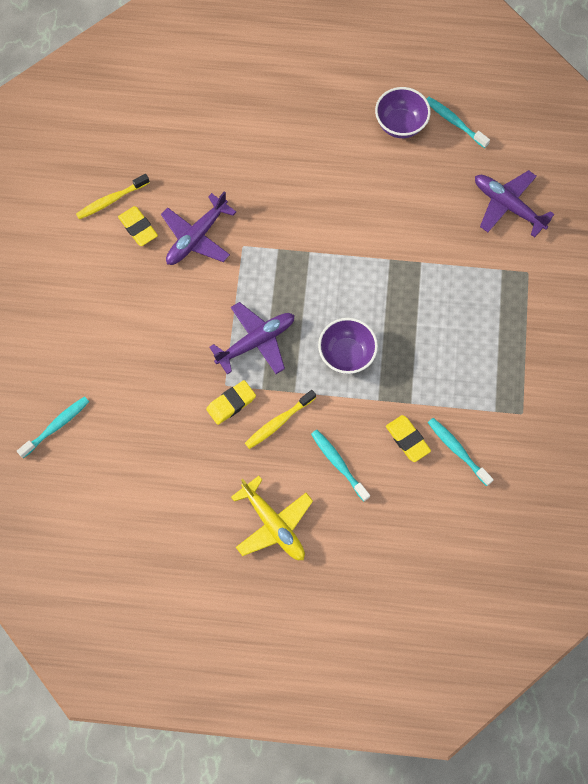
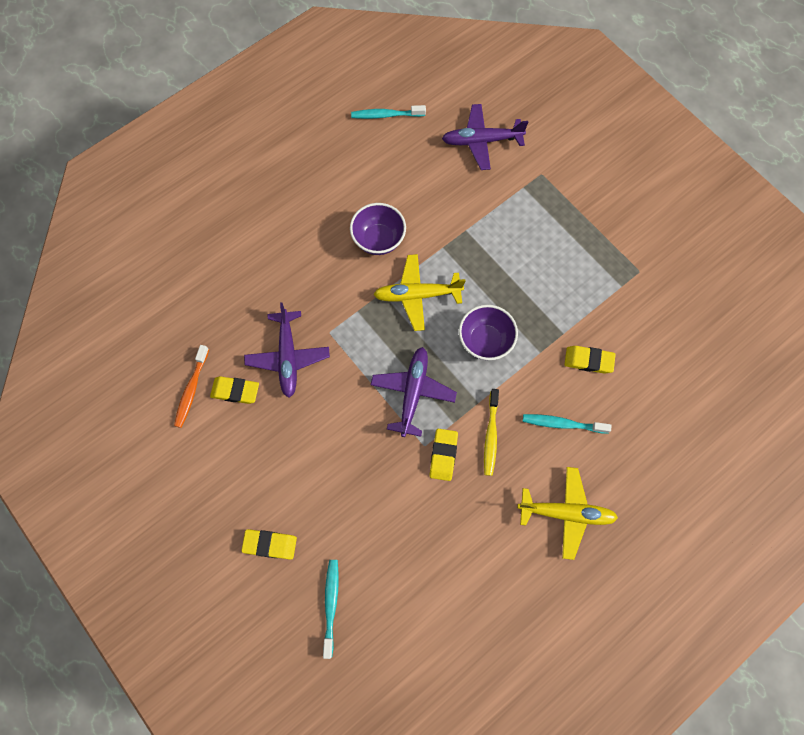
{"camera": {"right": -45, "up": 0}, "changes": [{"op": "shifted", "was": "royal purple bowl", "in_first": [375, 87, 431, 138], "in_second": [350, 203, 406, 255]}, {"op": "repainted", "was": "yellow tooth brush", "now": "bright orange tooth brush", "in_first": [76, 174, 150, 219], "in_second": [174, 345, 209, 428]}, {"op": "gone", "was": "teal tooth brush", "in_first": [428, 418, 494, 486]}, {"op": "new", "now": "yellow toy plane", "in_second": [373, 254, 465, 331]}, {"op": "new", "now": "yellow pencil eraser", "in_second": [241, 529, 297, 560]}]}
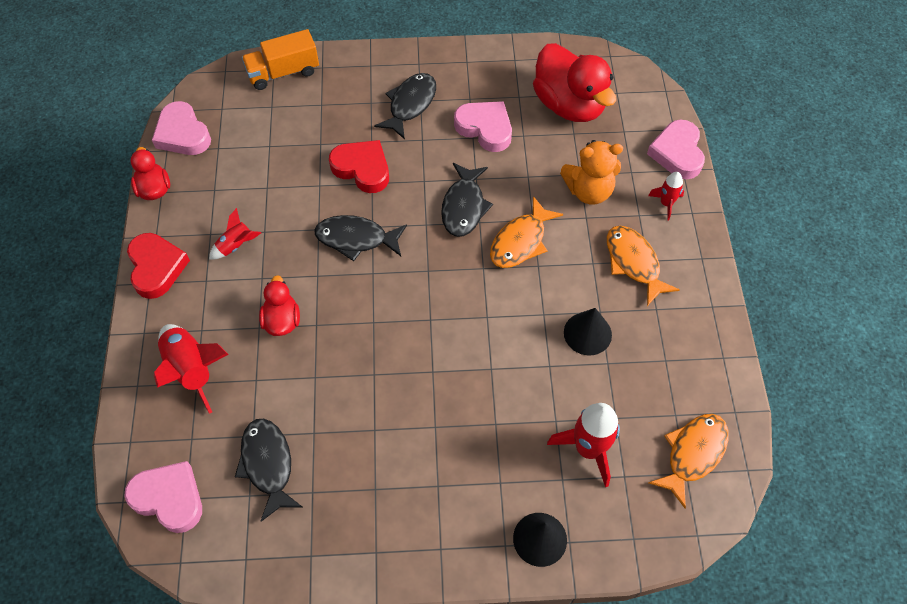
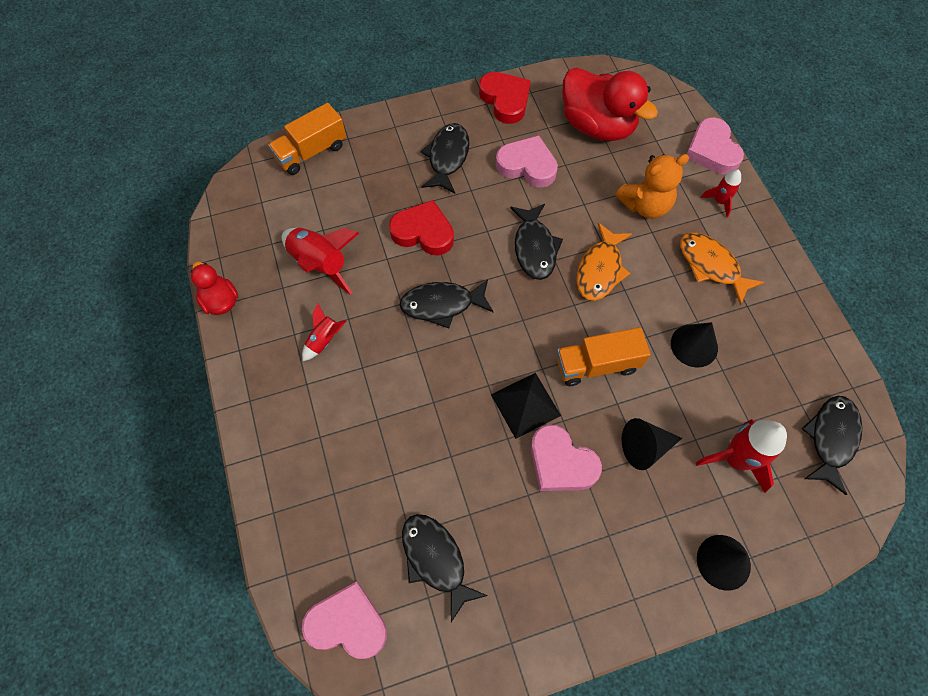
{"camera": {"right": -15, "up": 5}, "changes": [{"op": "shifted", "was": "rose-pink heart", "in_first": [152, 101, 211, 155], "in_second": [531, 424, 602, 491]}, {"op": "shifted", "was": "crimson heart", "in_first": [127, 233, 190, 299], "in_second": [479, 72, 531, 124]}, {"op": "gone", "was": "crimson toy duck", "in_first": [259, 275, 300, 336]}, {"op": "shifted", "was": "crimson rocket", "in_first": [154, 324, 229, 414], "in_second": [282, 228, 359, 295]}, {"op": "repainted", "was": "bright orange toy fish", "now": "ebony toy fish", "in_first": [649, 414, 729, 509], "in_second": [801, 396, 862, 495]}, {"op": "new", "now": "bright orange toy truck", "in_second": [556, 327, 651, 386]}, {"op": "new", "now": "ebony pyramid shape", "in_second": [491, 373, 561, 439]}, {"op": "new", "now": "ebony cone", "in_second": [622, 418, 682, 470]}]}
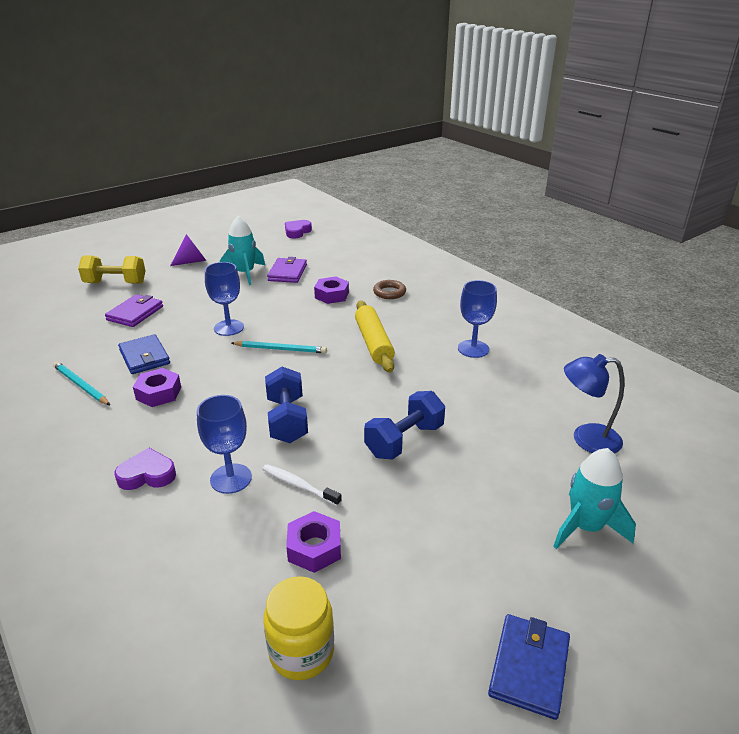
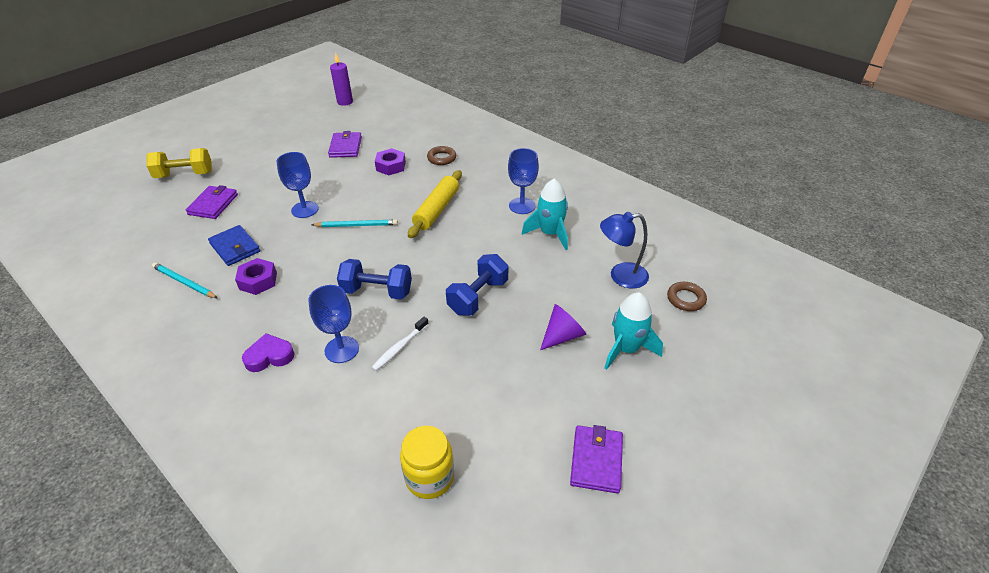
{"camera": {"right": -10, "up": 10}, "changes": [{"op": "shifted", "was": "teal rocket", "in_first": [220, 216, 265, 285], "in_second": [522, 179, 568, 250]}, {"op": "swapped", "was": "royal purple heart", "now": "royal purple wax candle", "in_first": [285, 220, 312, 239], "in_second": [330, 53, 353, 106]}, {"op": "shifted", "was": "royal purple cone", "in_first": [170, 234, 206, 266], "in_second": [540, 304, 586, 350]}, {"op": "rotated", "was": "yellow dough roller", "in_first": [355, 301, 395, 373], "in_second": [408, 170, 462, 238], "clockwise": 45}, {"op": "rotated", "was": "royal blue hand weight", "in_first": [265, 367, 308, 443], "in_second": [337, 259, 412, 299], "clockwise": -60}, {"op": "rotated", "was": "snow-white tooth brush", "in_first": [262, 464, 342, 506], "in_second": [371, 317, 429, 371], "clockwise": -75}, {"op": "gone", "was": "royal purple nut", "in_first": [286, 511, 341, 573]}, {"op": "repainted", "was": "royal blue wallet", "now": "royal purple wallet", "in_first": [488, 614, 570, 720], "in_second": [570, 425, 623, 494]}, {"op": "new", "now": "russet ring", "in_second": [667, 282, 707, 311]}]}
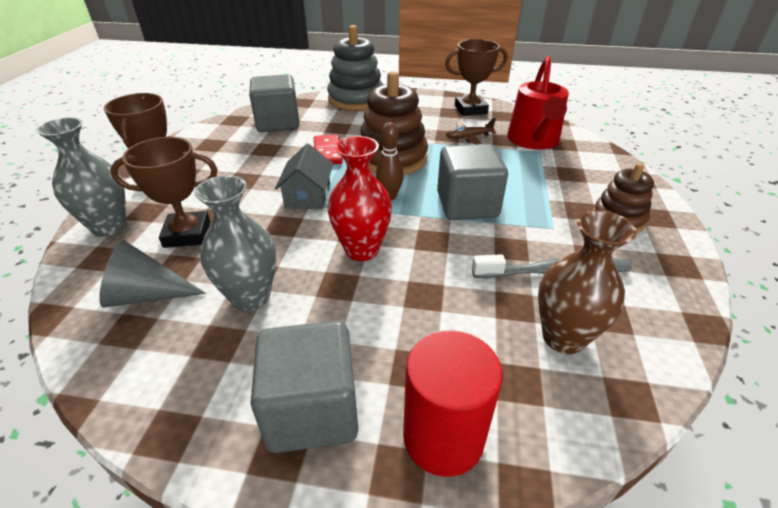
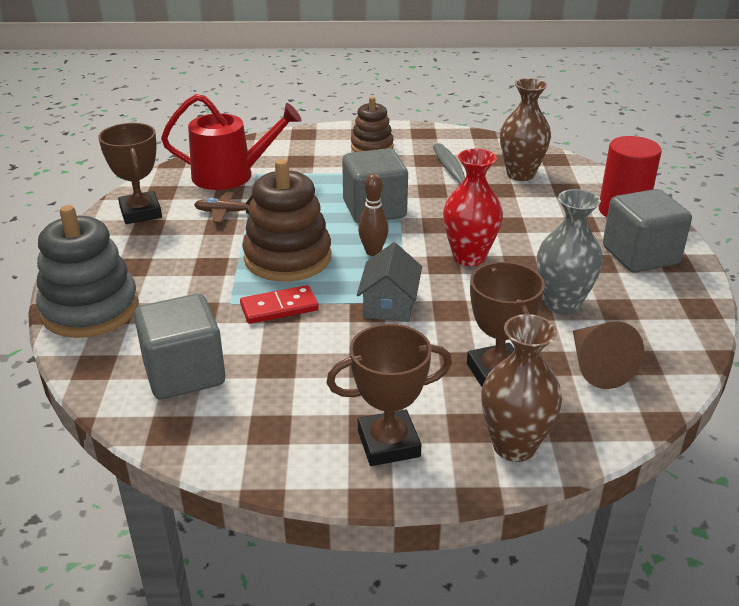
{"camera": {"right": -100, "up": -5}, "changes": [{"op": "repainted", "was": "gray flower vase", "now": "russet flower vase", "in_first": [36, 117, 126, 237], "in_second": [481, 314, 562, 462]}, {"op": "rotated", "was": "russet toy plane", "in_first": [446, 118, 496, 145], "in_second": [194, 192, 253, 223], "clockwise": 120}, {"op": "rotated", "was": "gray cottage", "in_first": [275, 144, 333, 209], "in_second": [357, 242, 422, 322], "clockwise": -75}, {"op": "repainted", "was": "gray cone", "now": "russet cone", "in_first": [99, 240, 206, 307], "in_second": [573, 321, 644, 389]}]}
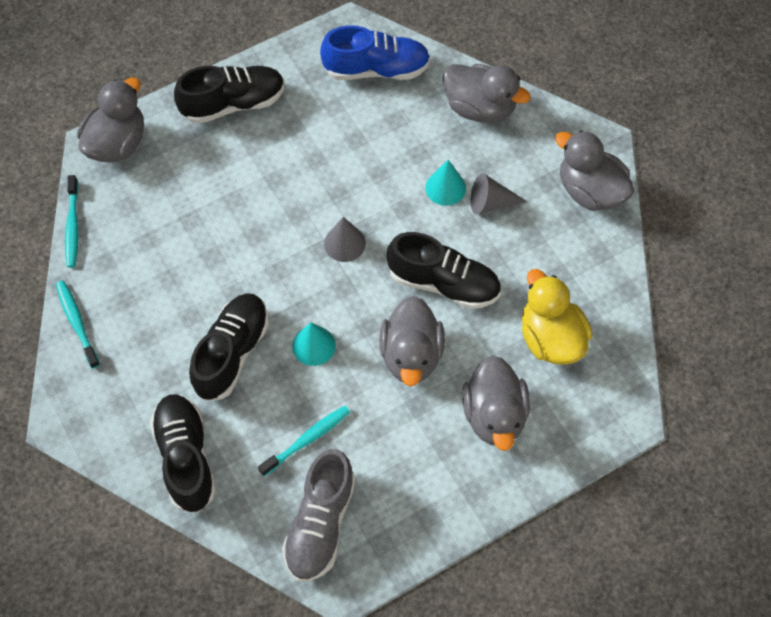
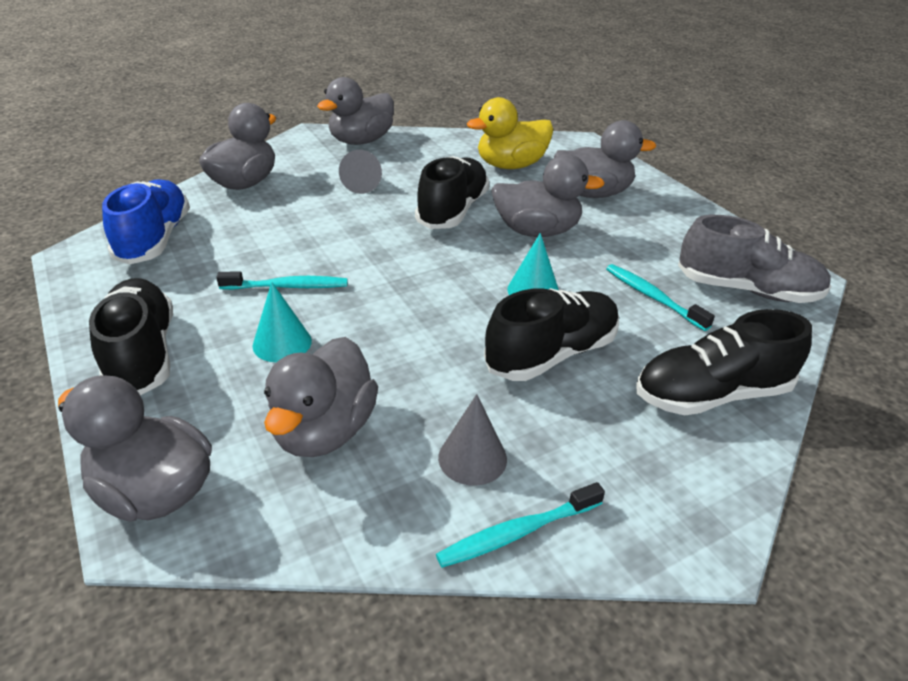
{"camera": {"right": -90, "up": -25}, "changes": [{"op": "shifted", "was": "teal cone", "in_first": [425, 160, 466, 206], "in_second": [252, 282, 312, 362]}, {"op": "shifted", "was": "teal tooth brush", "in_first": [65, 175, 79, 268], "in_second": [216, 271, 348, 290]}, {"op": "shifted", "was": "gray cone", "in_first": [324, 217, 366, 262], "in_second": [438, 394, 507, 486]}, {"op": "rotated", "was": "ebony shoe", "in_first": [189, 293, 269, 401], "in_second": [484, 288, 619, 381], "clockwise": 120}, {"op": "new", "now": "gray toy duck", "in_second": [264, 337, 378, 457]}]}
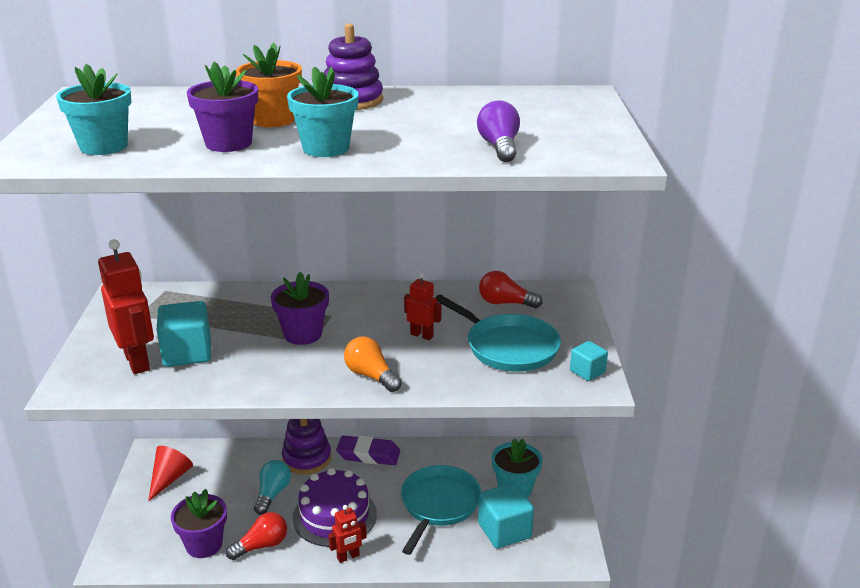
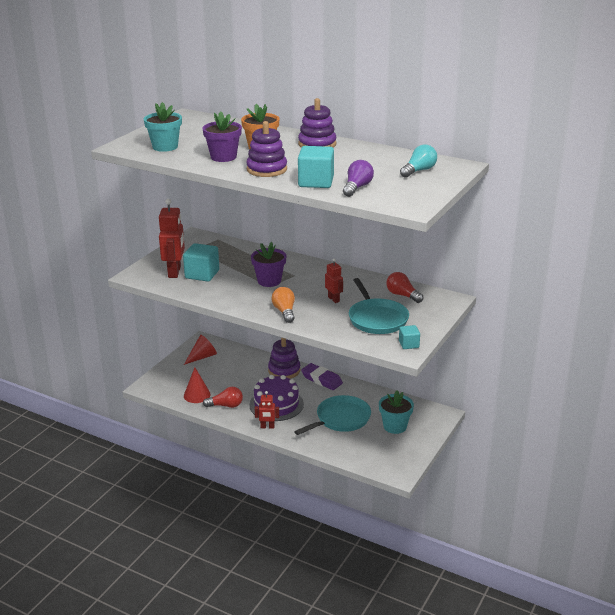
{"camera": {"right": 30, "up": 0}, "changes": [{"op": "swapped", "was": "teal potted plant", "now": "royal purple ring stacker", "in_first": [287, 66, 359, 157], "in_second": [246, 121, 287, 177]}, {"op": "shifted", "was": "teal lightbulb", "in_first": [254, 460, 291, 515], "in_second": [400, 144, 437, 178]}, {"op": "shifted", "was": "teal block", "in_first": [478, 483, 534, 548], "in_second": [298, 146, 334, 188]}, {"op": "swapped", "was": "royal purple potted plant", "now": "crimson cone", "in_first": [171, 489, 227, 558], "in_second": [184, 367, 211, 403]}]}
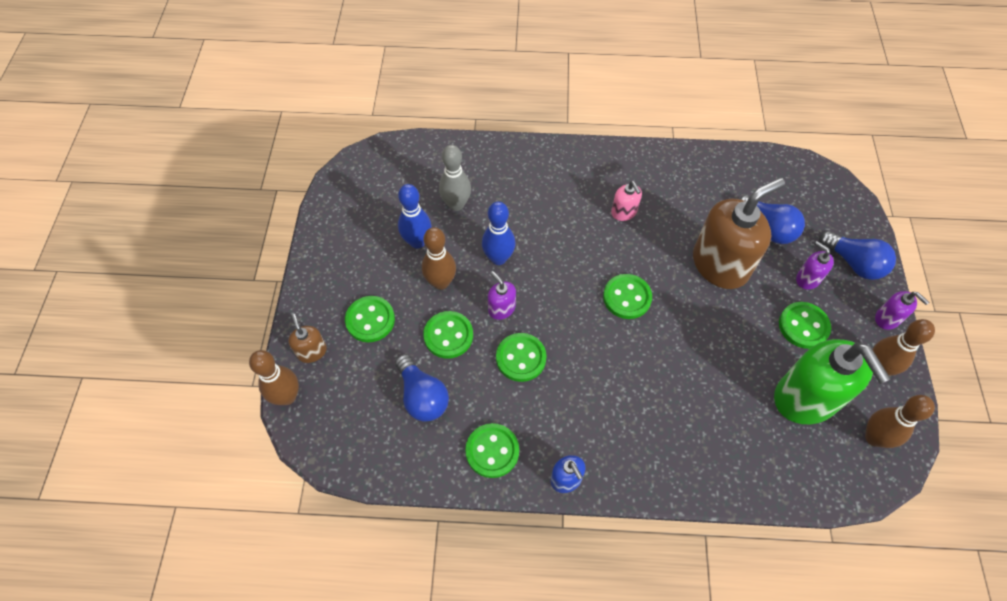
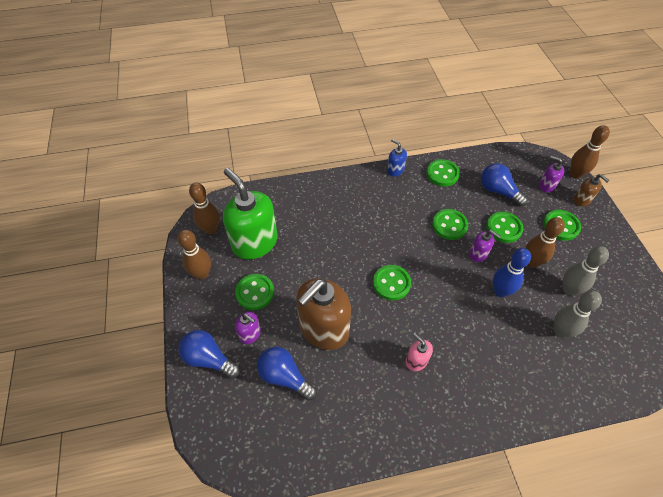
{"camera": {"right": 165, "up": -5}, "changes": [{"op": "repainted", "was": "royal blue bowling pin", "now": "gray bowling pin", "in_first": [398, 184, 431, 249], "in_second": [563, 246, 609, 296]}, {"op": "shifted", "was": "royal purple soap dispenser", "in_first": [875, 291, 929, 330], "in_second": [539, 156, 564, 193]}]}
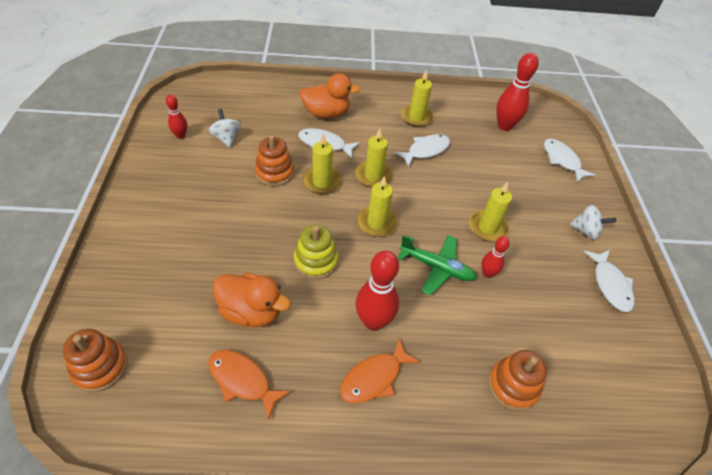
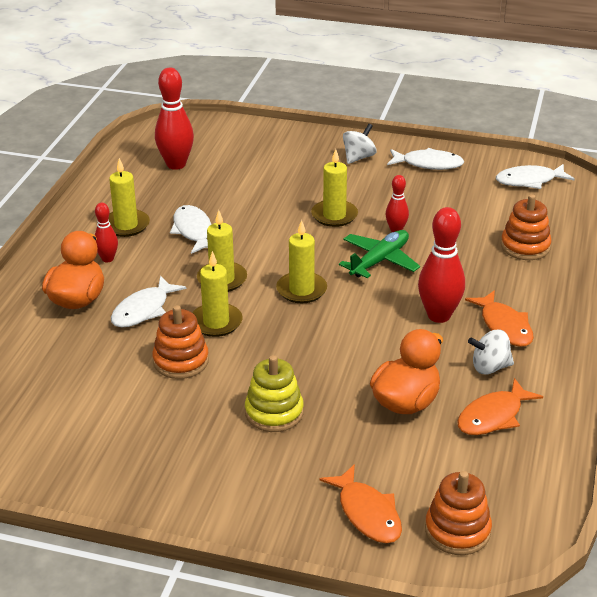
{"camera": {"right": -70, "up": -15}, "changes": [{"op": "shifted", "was": "crimson bowling pin", "in_first": [166, 95, 187, 139], "in_second": [95, 203, 118, 263]}, {"op": "shifted", "was": "snow-white spinning top", "in_first": [209, 109, 241, 147], "in_second": [468, 329, 514, 374]}, {"op": "shifted", "was": "snow-white toy fish", "in_first": [544, 138, 596, 183], "in_second": [496, 164, 575, 189]}, {"op": "shifted", "was": "yellow ring stacker", "in_first": [294, 225, 338, 279], "in_second": [245, 355, 304, 432]}, {"op": "new", "now": "bright orange toy fish", "in_second": [319, 464, 402, 543]}]}
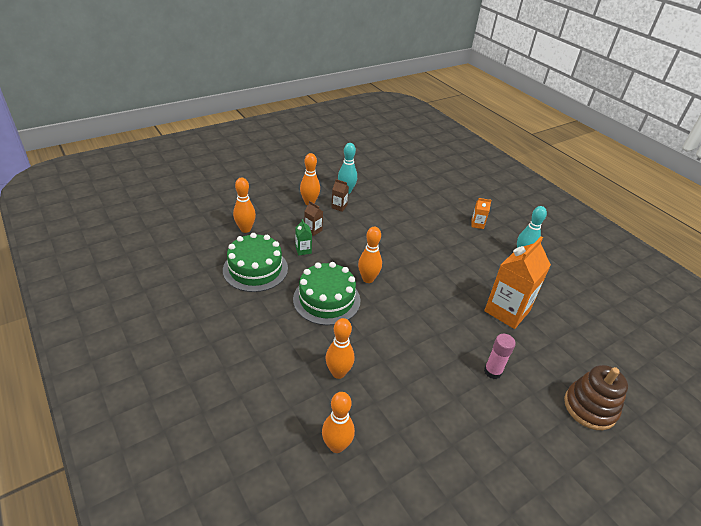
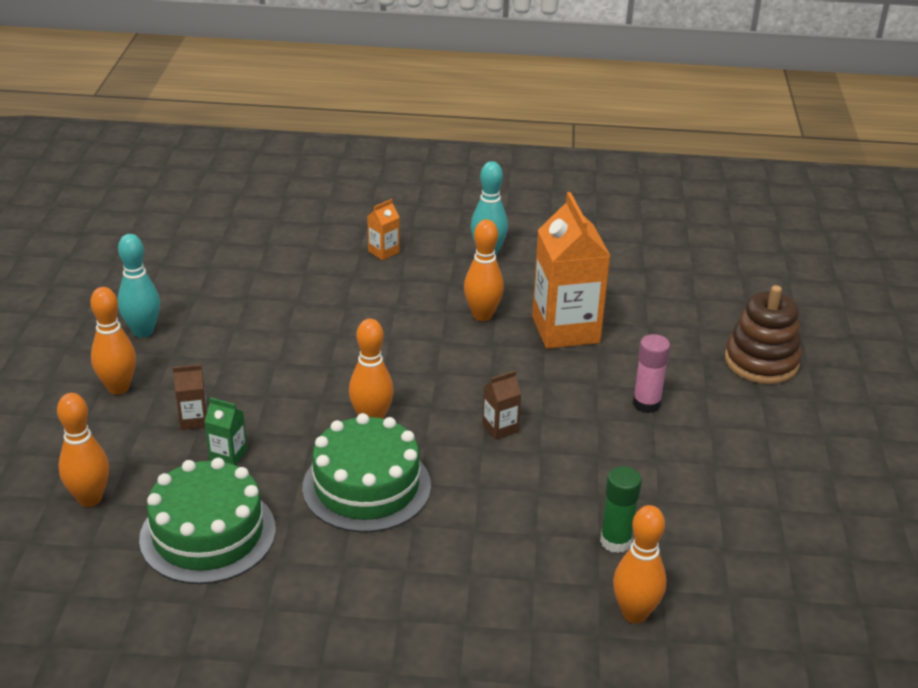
{"camera": {"right": -50, "up": -5}, "changes": [{"op": "shifted", "was": "russet milk carton", "in_first": [331, 179, 349, 212], "in_second": [482, 371, 521, 440]}, {"op": "shifted", "was": "bright orange bowling pin", "in_first": [326, 318, 354, 379], "in_second": [464, 219, 504, 321]}, {"op": "new", "now": "emerald glue stick", "in_second": [600, 466, 642, 553]}]}
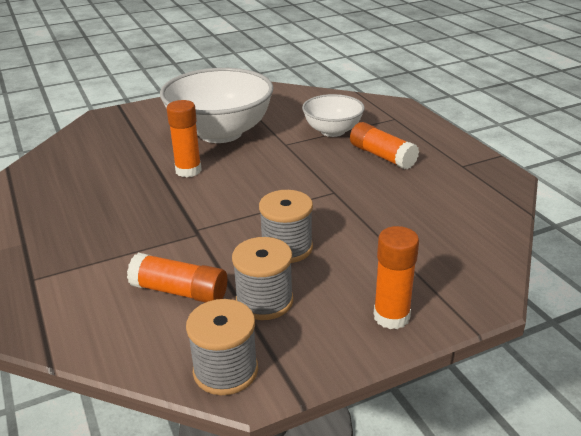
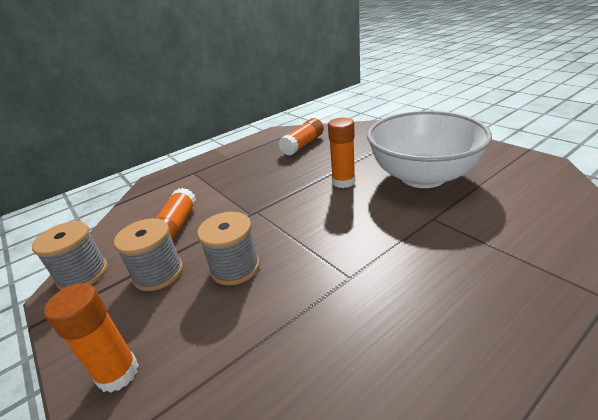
{"camera": {"right": 80, "up": 0}, "changes": [{"op": "gone", "was": "snow-white bowl", "in_first": [302, 94, 365, 137]}, {"op": "shifted", "was": "bright orange glue stick", "in_first": [350, 122, 419, 169], "in_second": [279, 118, 324, 156]}]}
